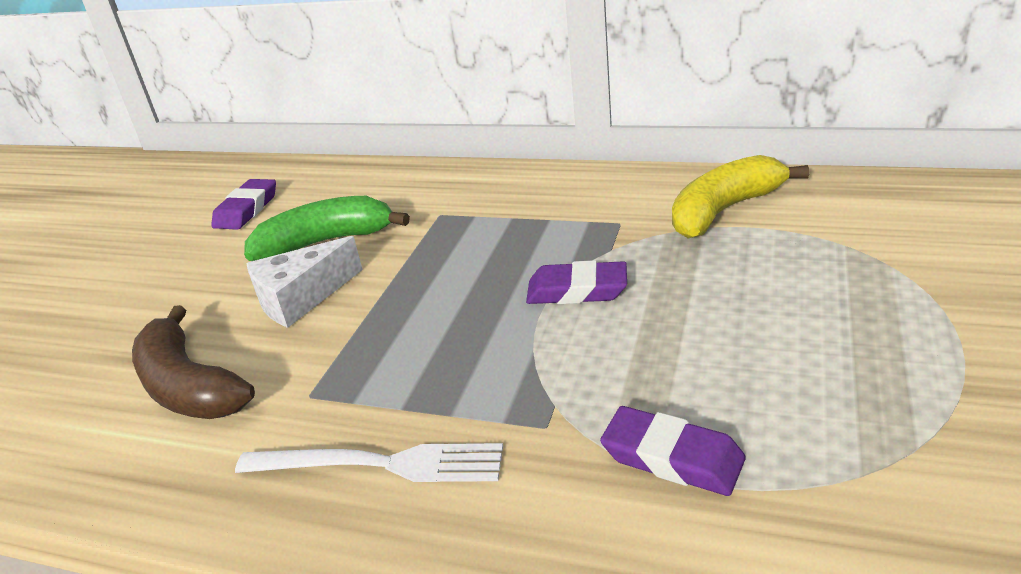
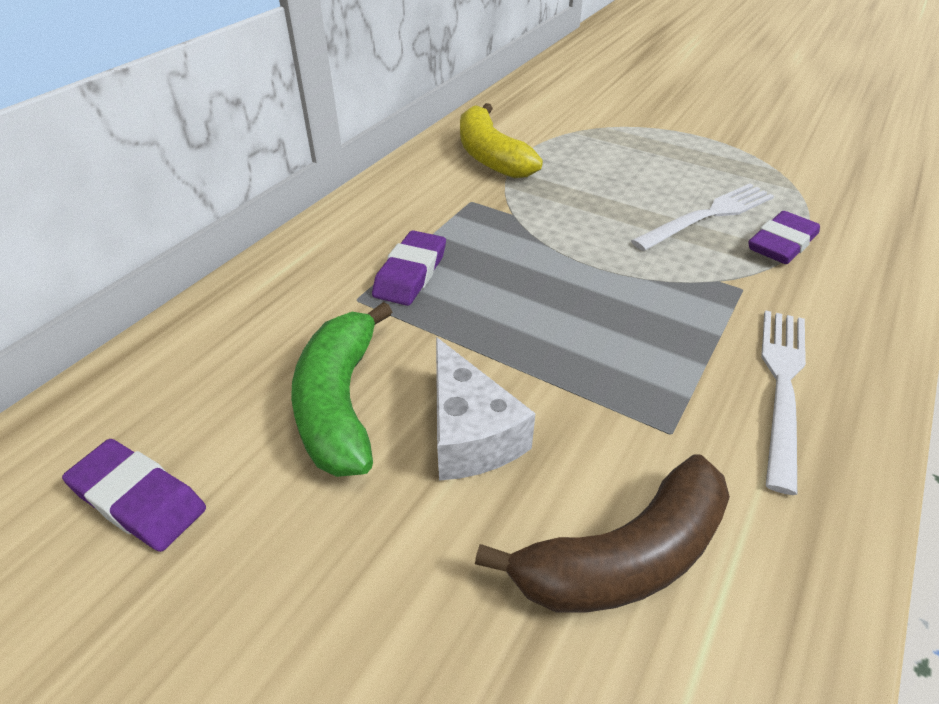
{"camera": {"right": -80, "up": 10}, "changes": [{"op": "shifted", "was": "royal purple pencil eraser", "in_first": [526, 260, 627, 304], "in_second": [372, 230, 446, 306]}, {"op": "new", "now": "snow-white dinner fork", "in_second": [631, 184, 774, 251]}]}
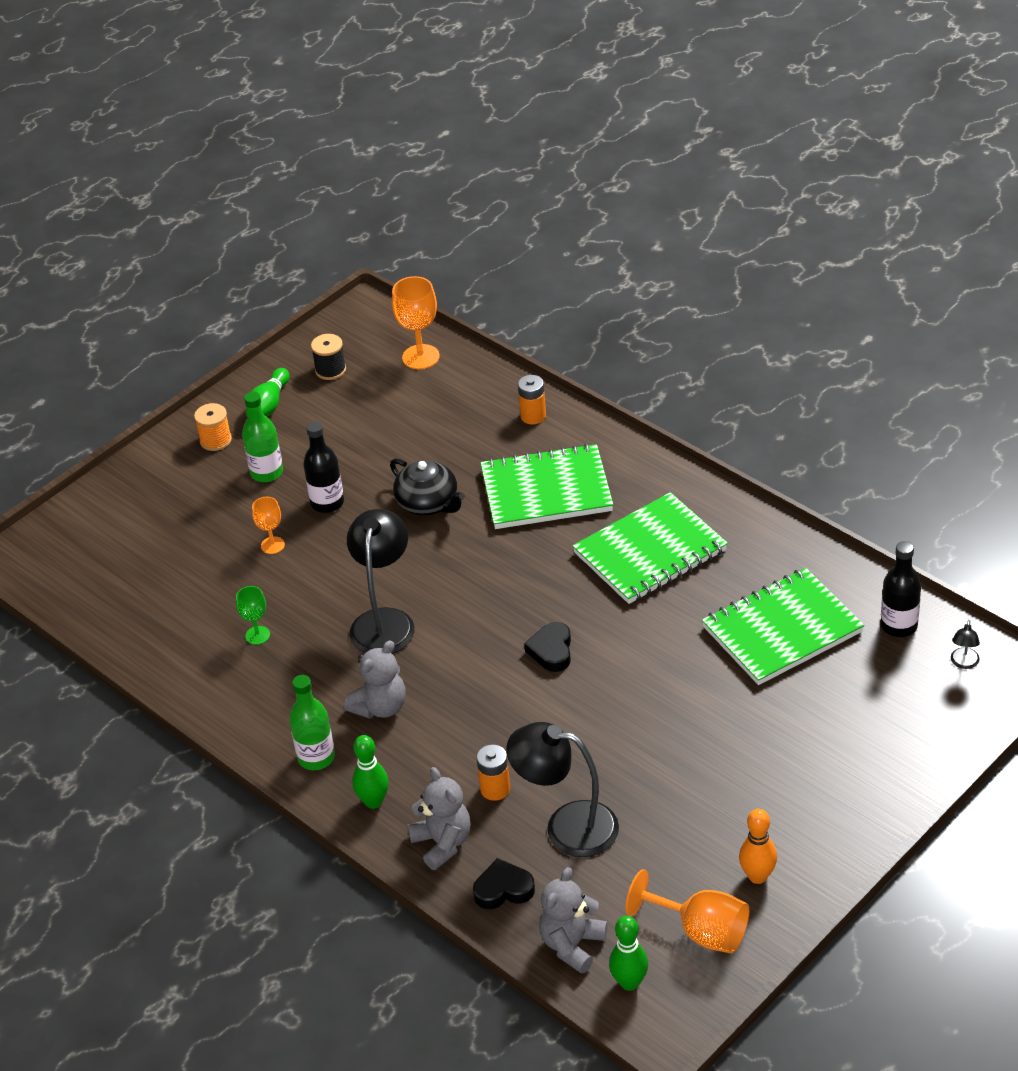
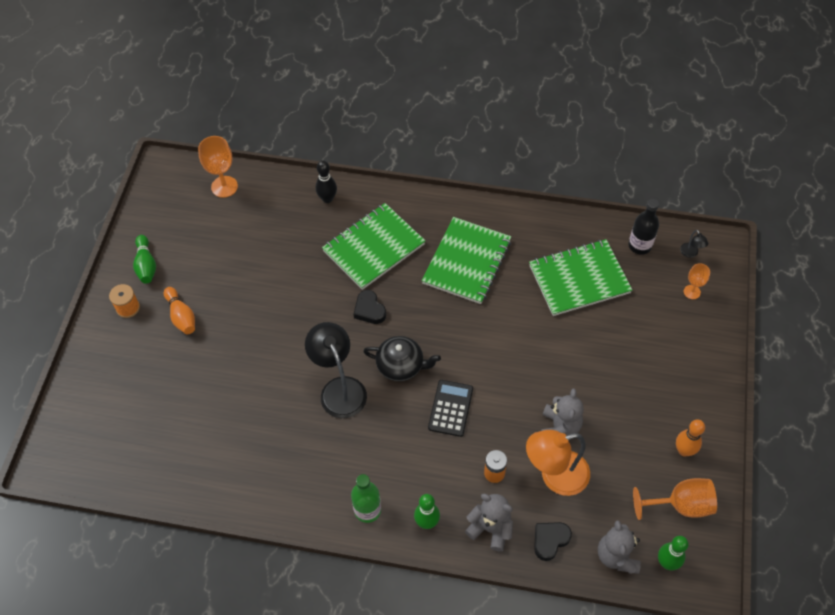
{"camera": {"right": -35, "up": 15}, "changes": [{"op": "gone", "was": "ebony reel of thread", "in_first": [311, 334, 346, 380]}, {"op": "swapped", "was": "bright orange power cell", "now": "ebony bowling pin", "in_first": [518, 375, 546, 424], "in_second": [315, 160, 337, 203]}, {"op": "swapped", "was": "emerald flask", "now": "bright orange bowling pin", "in_first": [242, 392, 283, 482], "in_second": [164, 287, 195, 334]}, {"op": "gone", "was": "ebony flask", "in_first": [303, 421, 344, 513]}, {"op": "shifted", "was": "ebony teapot", "in_first": [390, 458, 465, 516], "in_second": [363, 336, 441, 381]}, {"op": "shifted", "was": "bright orange wine glass", "in_first": [252, 497, 285, 554], "in_second": [684, 263, 710, 299]}, {"op": "rotated", "was": "emerald notepad", "in_first": [702, 568, 864, 685], "in_second": [529, 239, 632, 316], "clockwise": 45}, {"op": "gone", "was": "emerald wine glass", "in_first": [236, 586, 270, 645]}, {"op": "shifted", "was": "ebony heart", "in_first": [524, 622, 571, 672], "in_second": [354, 290, 386, 324]}, {"op": "shifted", "was": "gray stuffed bear", "in_first": [344, 641, 406, 719], "in_second": [541, 389, 584, 435]}, {"op": "repainted", "was": "ebony desk lamp", "now": "bright orange desk lamp", "in_first": [506, 722, 619, 857], "in_second": [526, 430, 590, 496]}, {"op": "new", "now": "ebony adding machine", "in_second": [428, 380, 473, 437]}]}
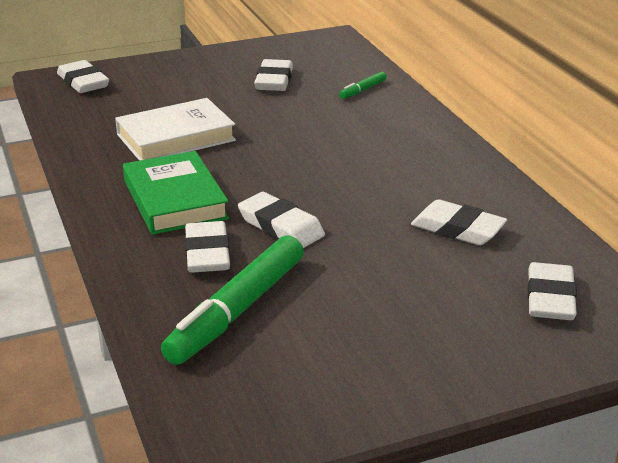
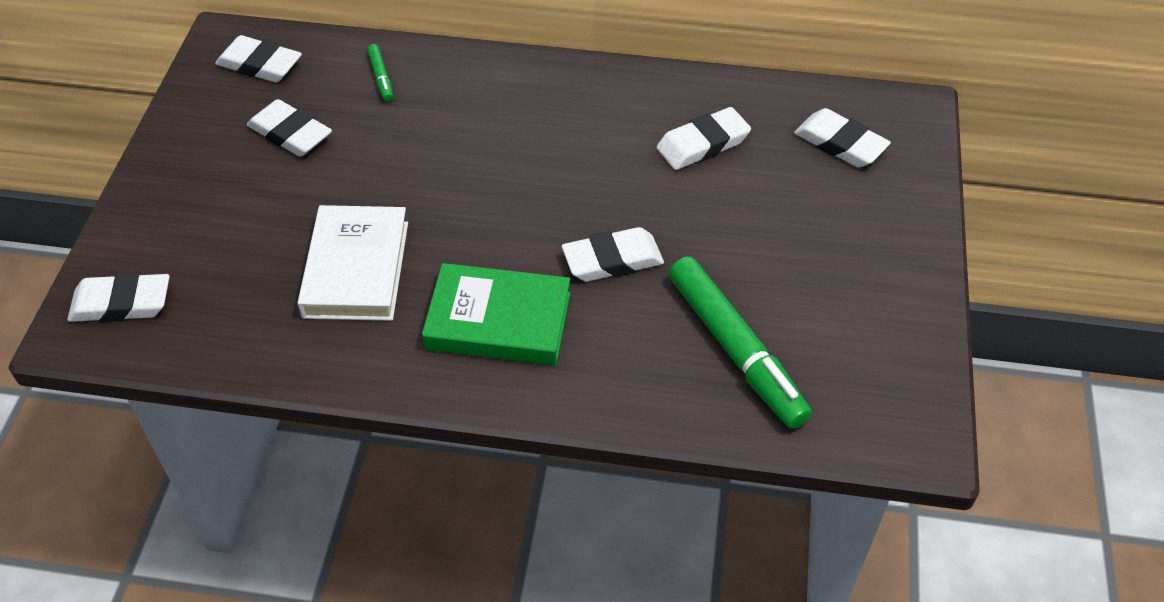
{"camera": {"right": -60, "up": 20}, "changes": [{"op": "shifted", "was": "snow-white pencil eraser", "in_first": [185, 221, 230, 273], "in_second": [215, 35, 302, 82]}]}
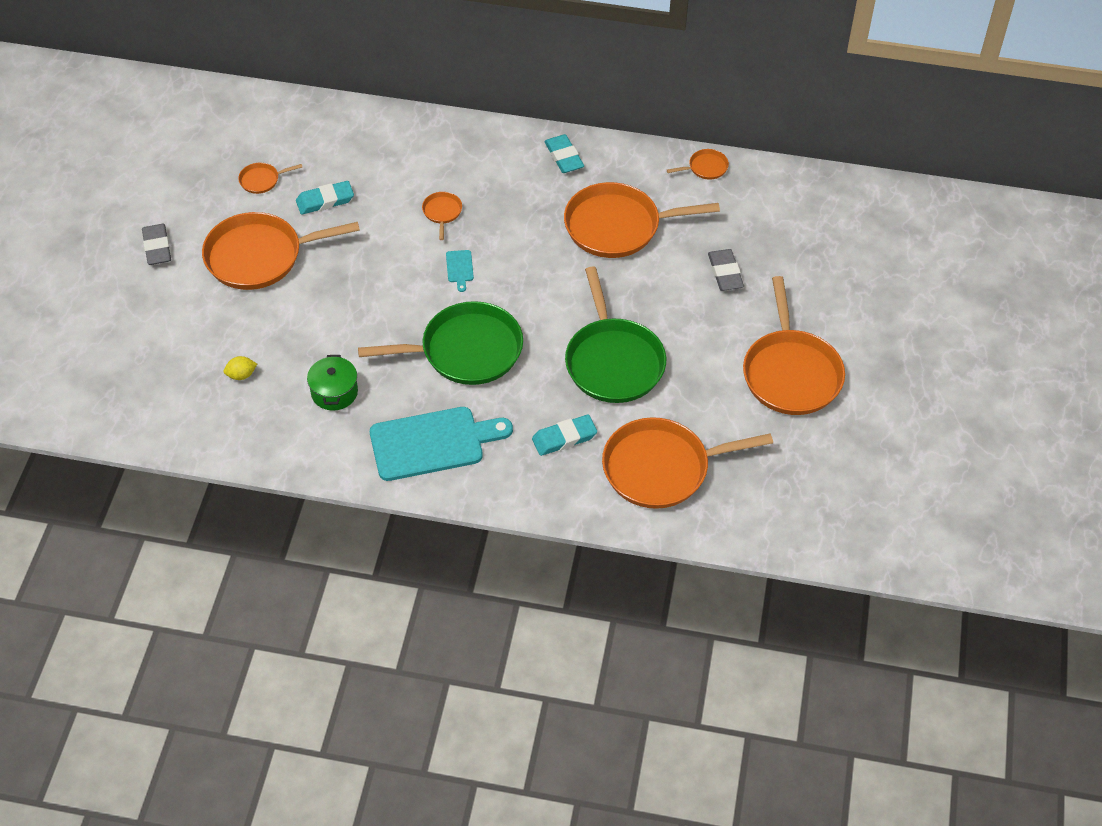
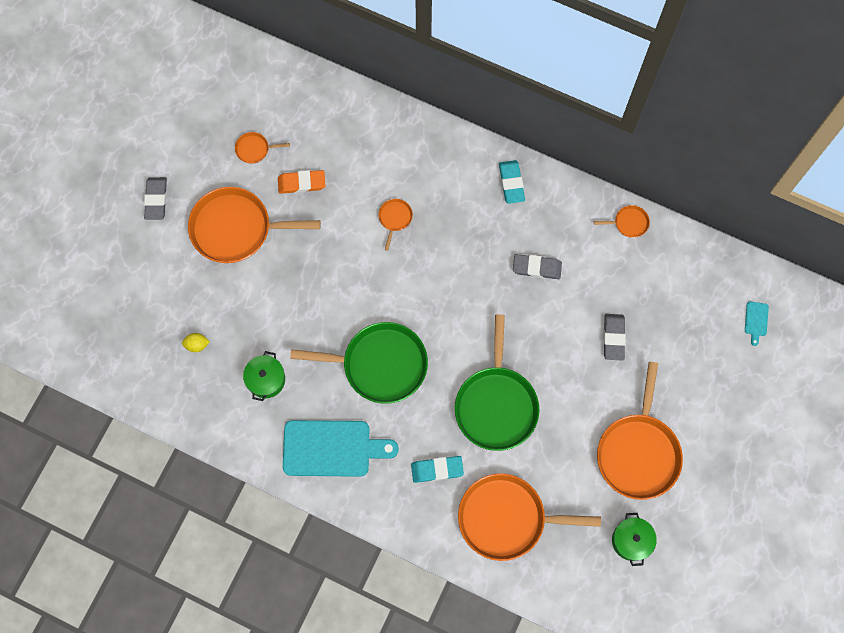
{"camera": {"right": 15, "up": 20}, "changes": [{"op": "repainted", "was": "teal pencil eraser", "now": "bright orange pencil eraser", "in_first": [296, 181, 354, 215], "in_second": [278, 170, 325, 194]}, {"op": "swapped", "was": "bright orange pan", "now": "gray pencil eraser", "in_first": [564, 182, 720, 258], "in_second": [513, 254, 562, 279]}, {"op": "shifted", "was": "teal cutting board", "in_first": [446, 250, 474, 292], "in_second": [745, 301, 769, 346]}, {"op": "new", "now": "emerald cooking pot", "in_second": [612, 513, 657, 566]}]}
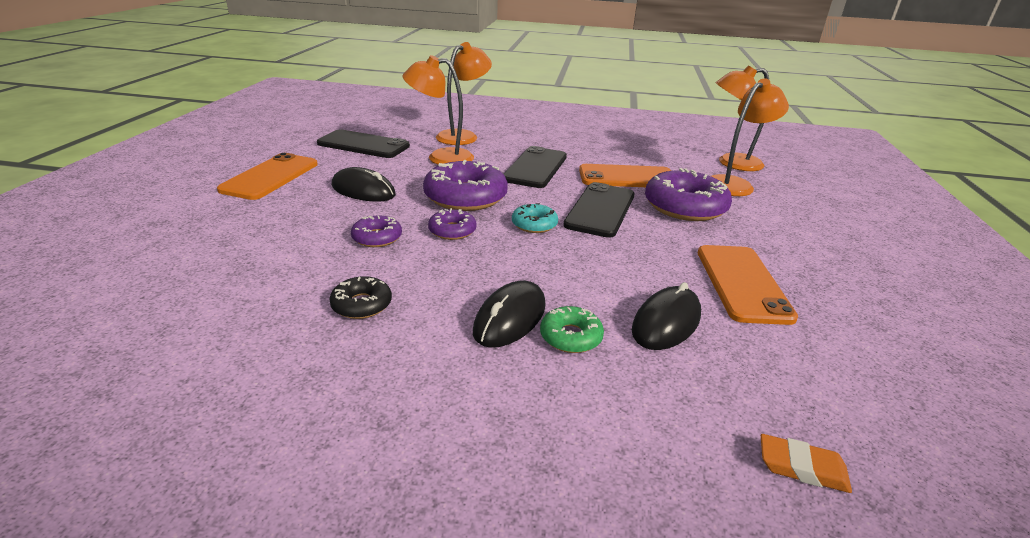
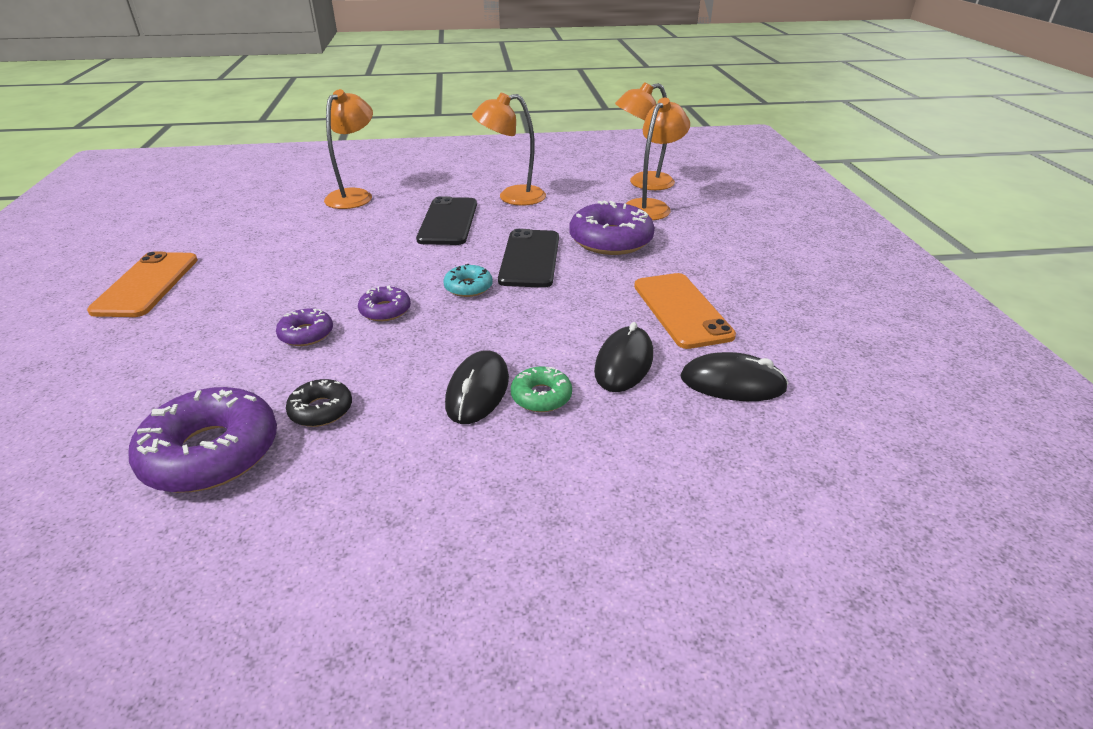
{"camera": {"right": -15, "up": 5}, "changes": [{"op": "shifted", "was": "bright orange desk lamp", "in_first": [402, 55, 474, 165], "in_second": [472, 93, 546, 206]}, {"op": "gone", "was": "ebony mobile phone", "in_first": [317, 129, 410, 158]}, {"op": "shifted", "was": "royal purple donut", "in_first": [423, 160, 508, 211], "in_second": [128, 387, 277, 493]}, {"op": "gone", "was": "bright orange mobile phone", "in_first": [579, 164, 671, 187]}, {"op": "shifted", "was": "ebony computer mouse", "in_first": [331, 167, 396, 202], "in_second": [680, 352, 788, 401]}, {"op": "gone", "was": "bright orange pencil eraser", "in_first": [761, 434, 852, 493]}]}
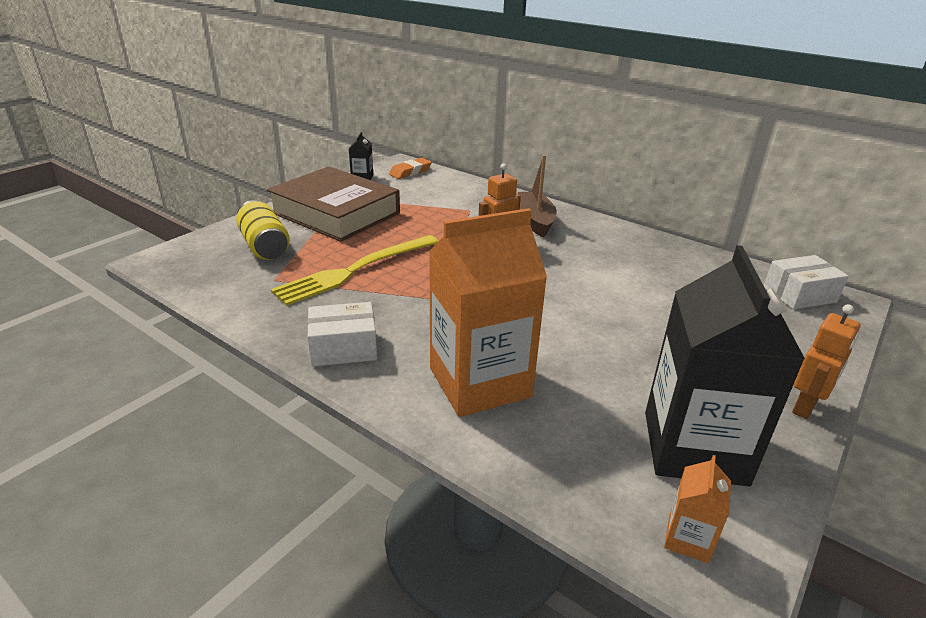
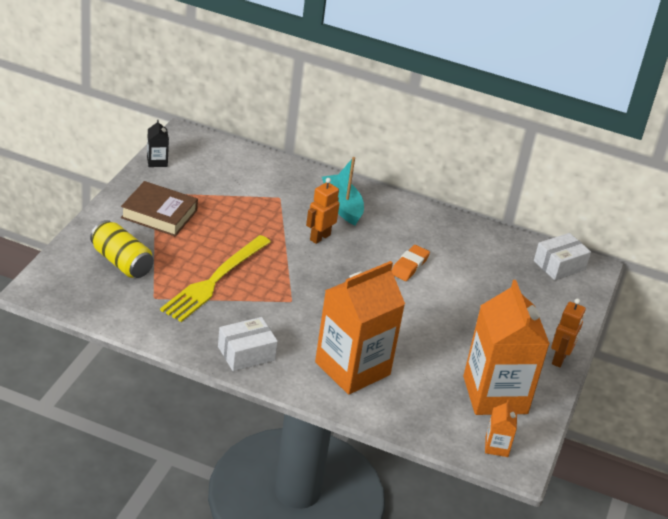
{"camera": {"right": -20, "up": 5}, "changes": [{"op": "repainted", "was": "russet sailboat", "now": "teal sailboat", "in_first": [518, 155, 557, 238], "in_second": [322, 157, 364, 225]}, {"op": "shifted", "was": "bright orange pencil eraser", "in_first": [389, 158, 432, 179], "in_second": [392, 245, 430, 281]}, {"op": "scaled", "was": "russet hardcover", "in_first": [266, 166, 400, 242], "in_second": [121, 181, 198, 236], "ratio": 0.63}, {"op": "repainted", "was": "ebony milk carton", "now": "bright orange milk carton", "in_first": [645, 245, 805, 486], "in_second": [463, 280, 550, 415]}]}
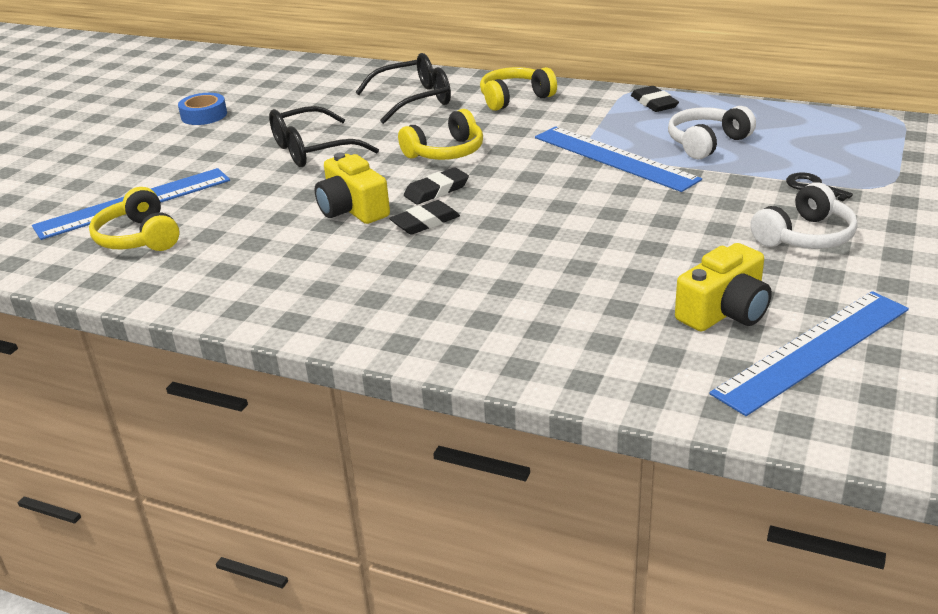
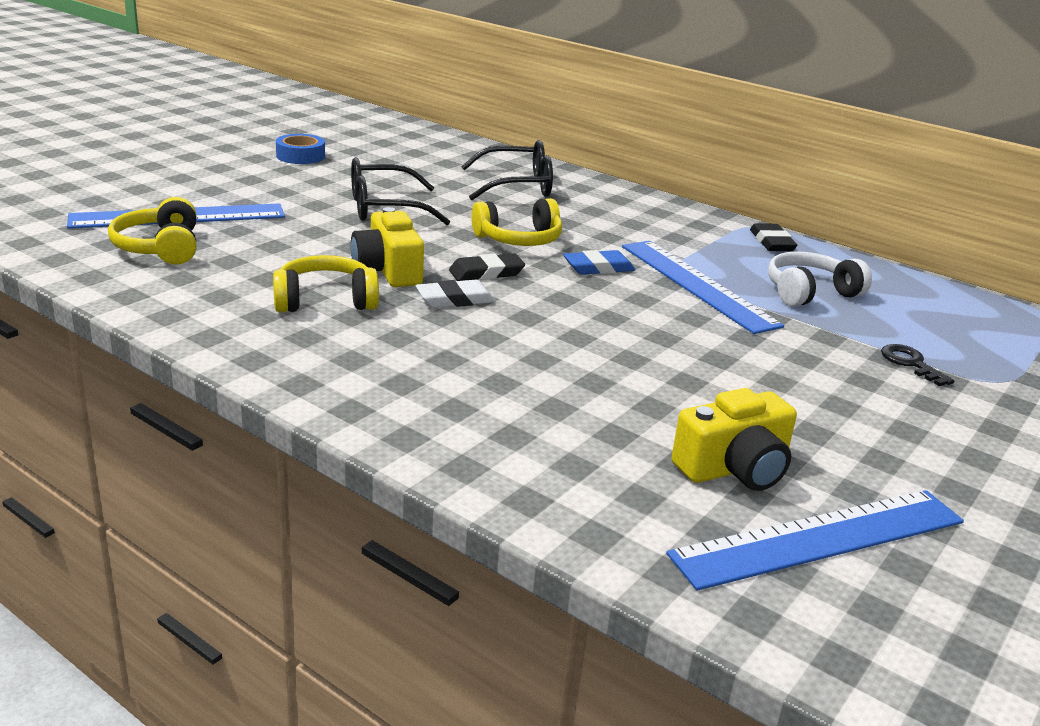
{"camera": {"right": 10, "up": -5}, "changes": [{"op": "shifted", "was": "yellow headset", "in_first": [480, 67, 557, 111], "in_second": [273, 255, 379, 313]}, {"op": "gone", "was": "snow-white headset", "in_first": [750, 182, 857, 249]}, {"op": "repainted", "was": "ebony pencil eraser", "now": "snow-white pencil eraser", "in_first": [389, 200, 460, 235], "in_second": [416, 280, 495, 308]}, {"op": "new", "now": "royal blue pencil eraser", "in_second": [563, 250, 635, 275]}]}
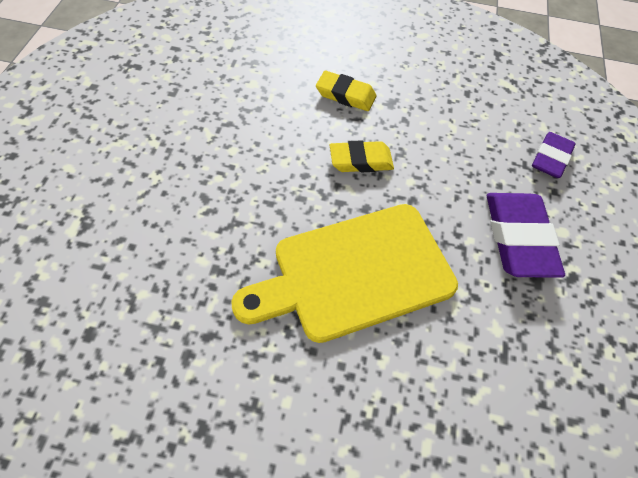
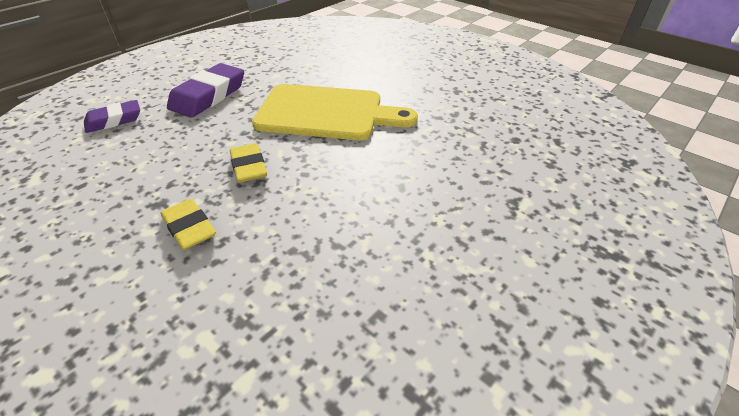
{"camera": {"right": -145, "up": -15}, "changes": [{"op": "rotated", "was": "yellow pencil eraser", "in_first": [330, 140, 394, 172], "in_second": [230, 143, 267, 183], "clockwise": 45}]}
